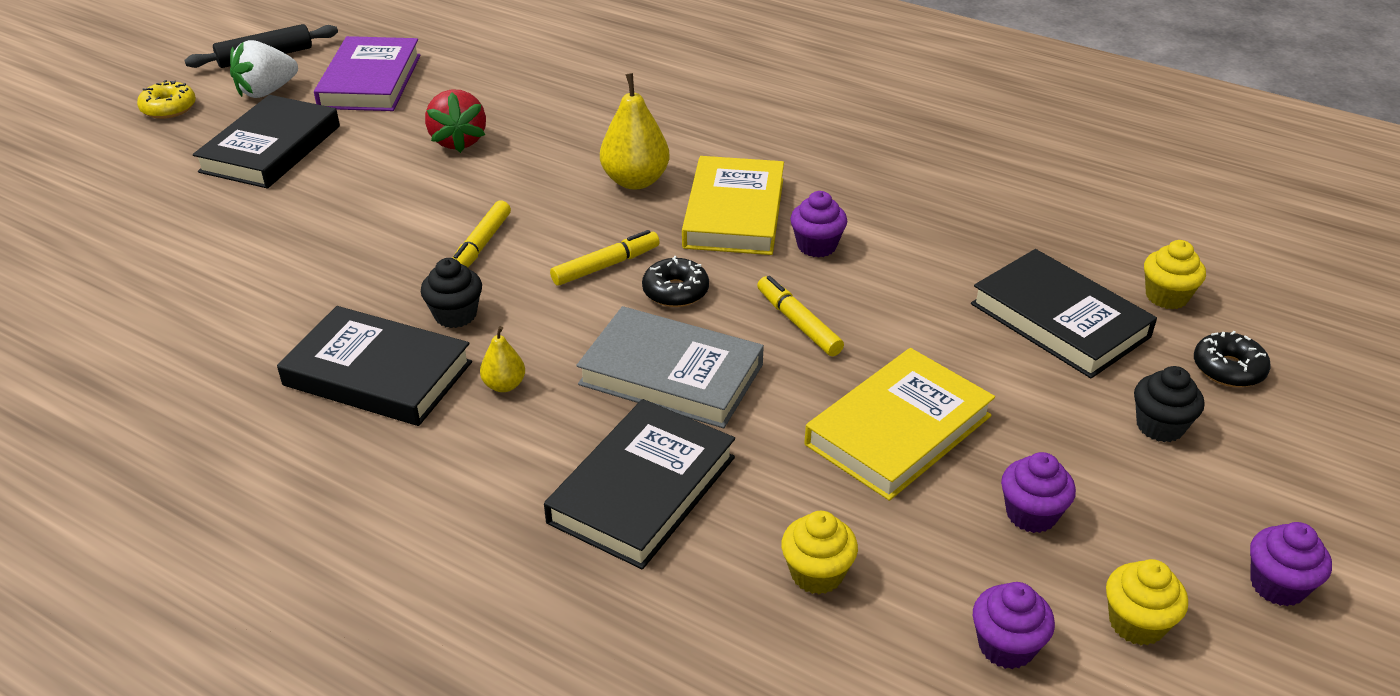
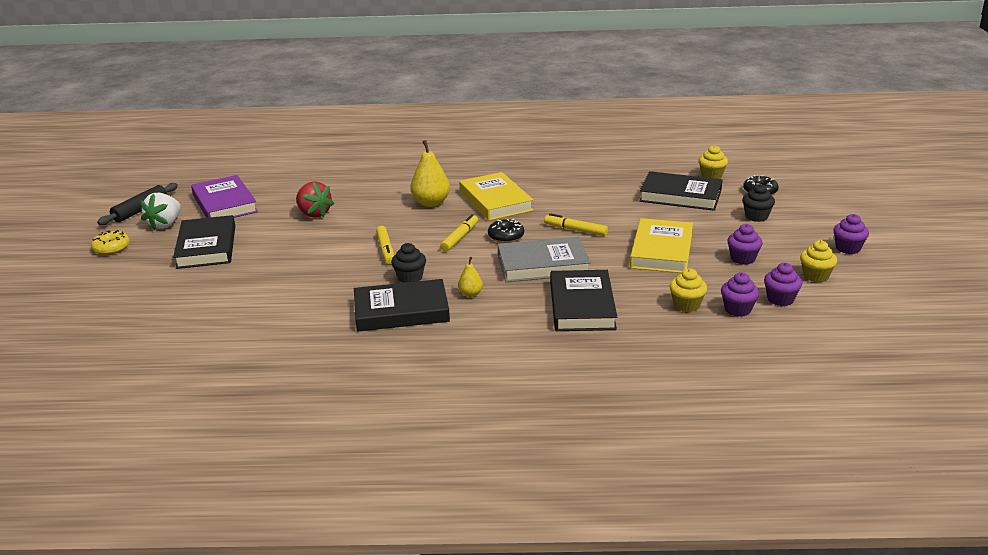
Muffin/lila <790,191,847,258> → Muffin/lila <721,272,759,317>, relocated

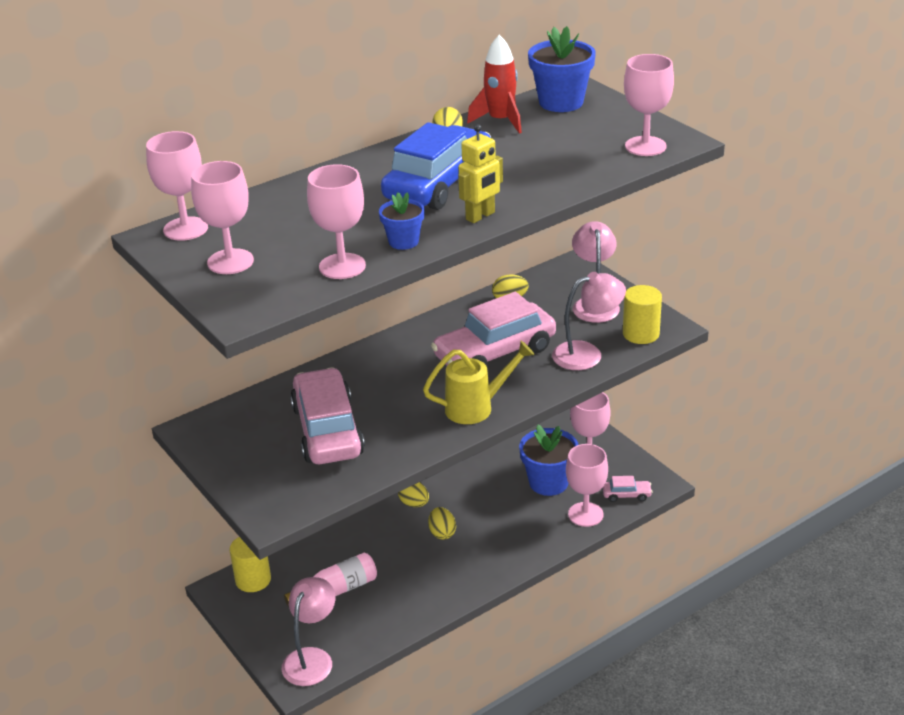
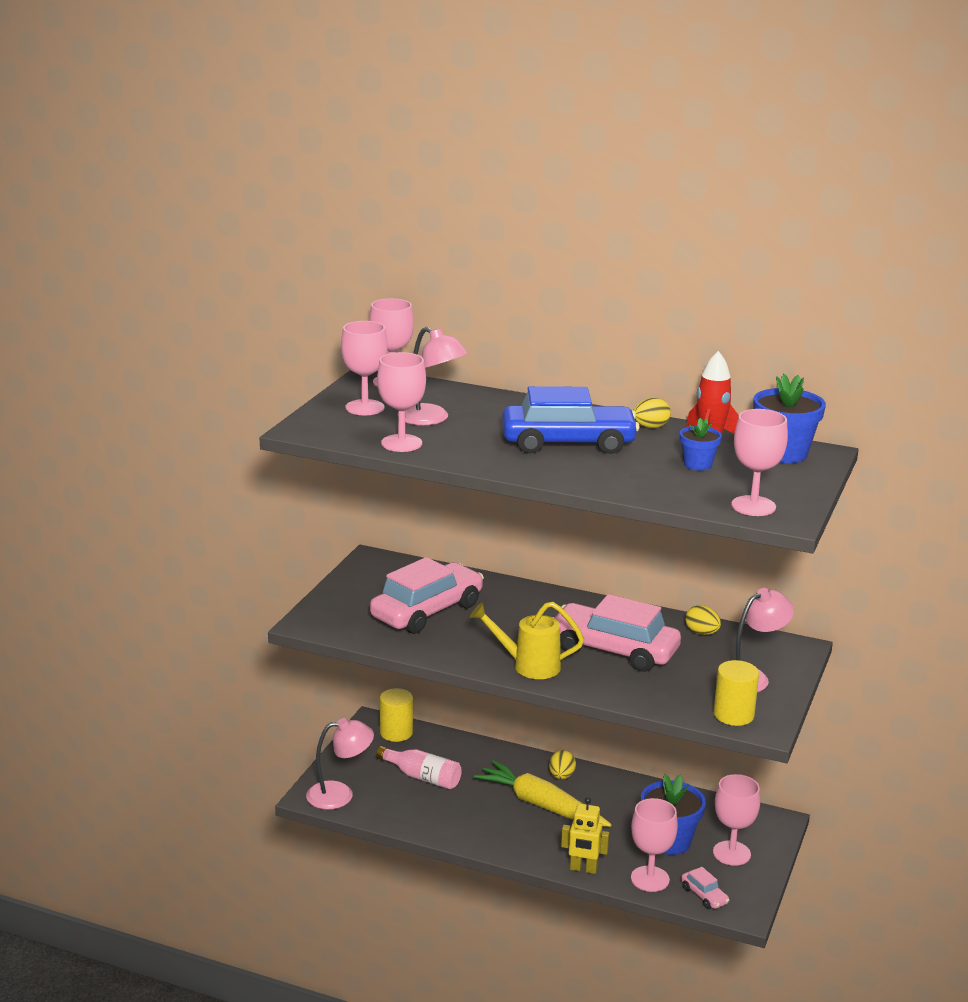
Blumentopf/blau <379,192,425,250> → Blumentopf/blau <680,418,722,471>, relocated
Roboter/gelb <458,124,503,223> → Roboter/gelb <561,797,609,874>, relocated
Lampe/rosa <552,272,626,370> → Lampe/rosa <398,327,468,425>, relocated
Ei/gelb <428,507,456,539> → Karotte/gelb <474,760,612,827>
Gießkanne/gelb <423,341,535,424> → Gießkanne/gelb <470,602,584,679>, 150 degrees clockwise

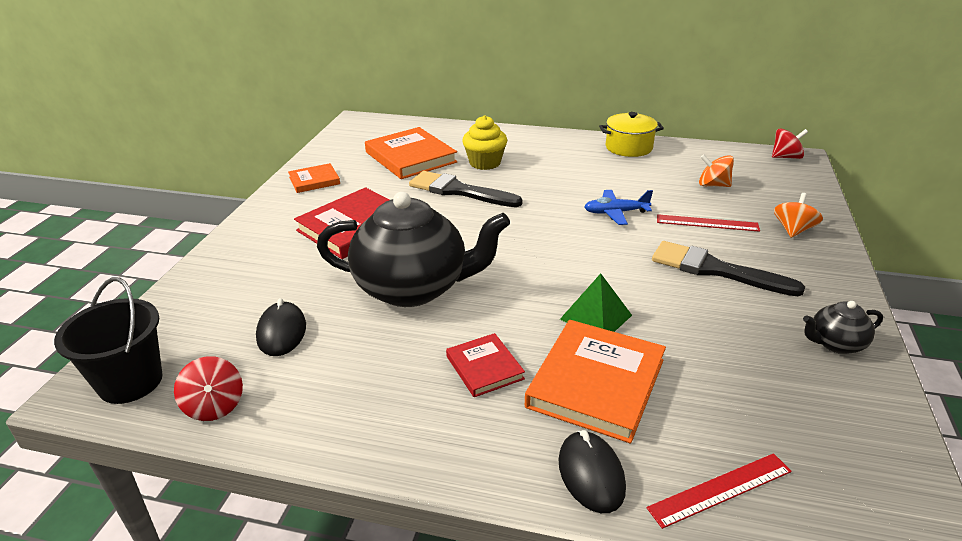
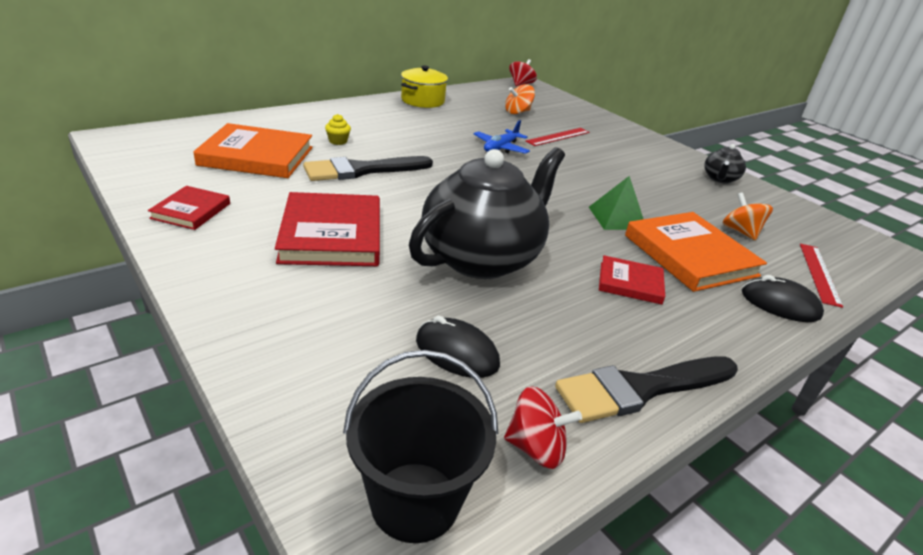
Pinsel/schwarz <652,241,805,296> → Pinsel/schwarz <555,356,738,423>, relocated
Kreisel/orange <774,193,823,238> → Kreisel/orange <723,192,773,240>, relocated
Buch/orange <288,163,340,193> → Buch/rot <148,186,230,230>
Muffin/gelb <462,115,507,170> → Muffin/gelb <325,114,351,145>, x0.52

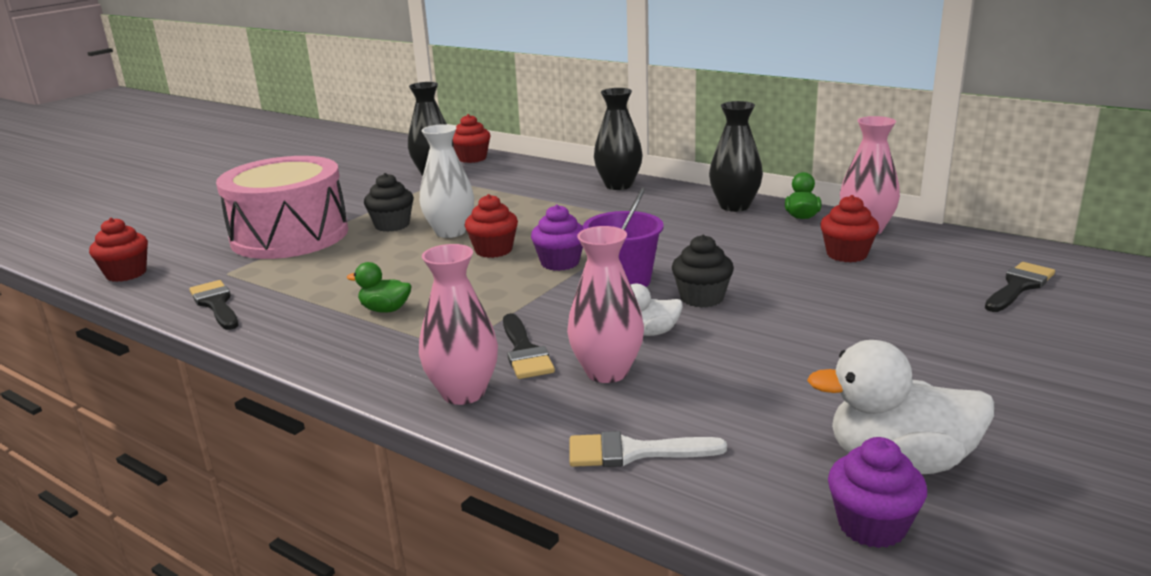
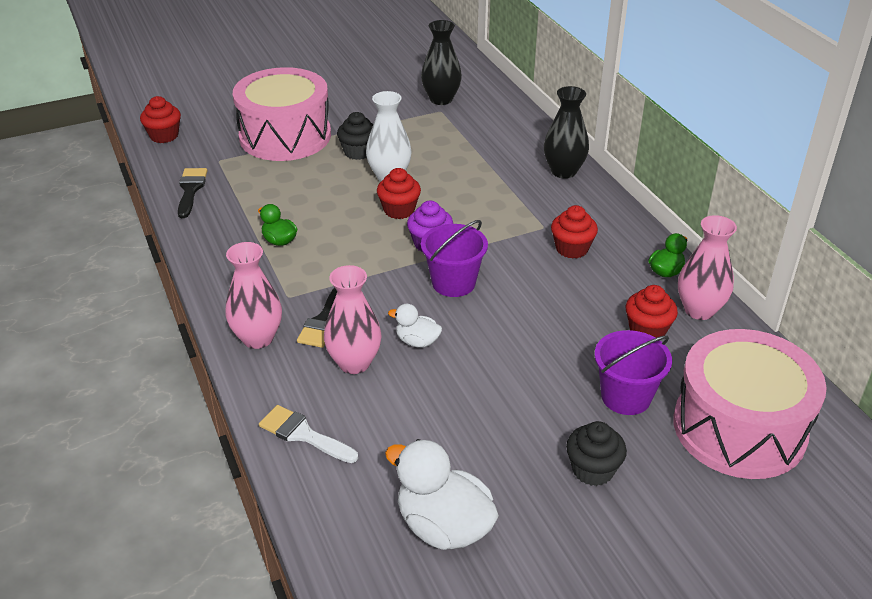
Vase/schwarz <709,101,763,212> → -
Muffin/lila <828,437,927,548> → -
- → Eimer/lila <594,330,672,415>
Muffin/rot <453,114,491,163> → Muffin/rot <551,205,598,259>, relocated
Muffin/schwarz <672,235,734,308> → Muffin/schwarz <566,421,627,486>, relocated
Pinsel/schwarz <985,262,1055,312> → Trommel/rosa <673,329,827,479>

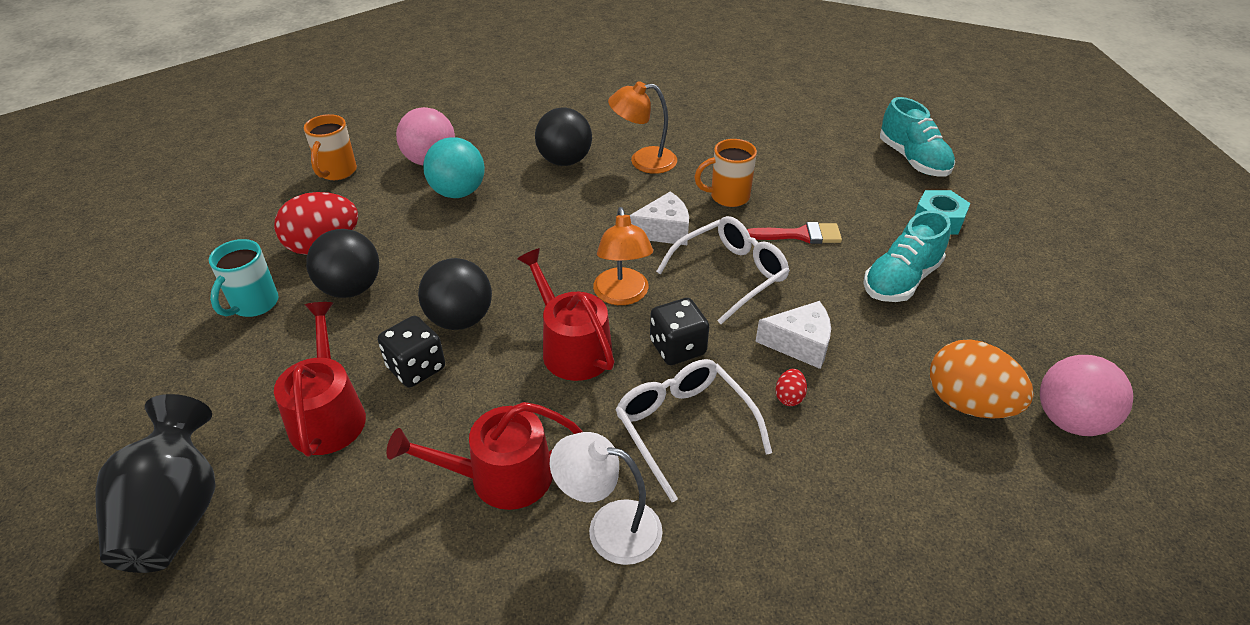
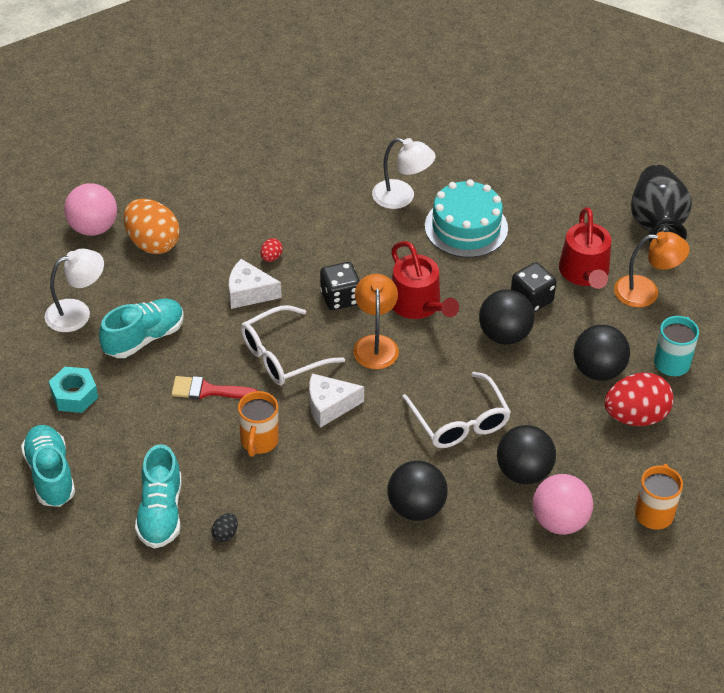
- → Lampe/weiß <45,249,104,332>
- → Schuh/türkis <135,444,181,549>
- → Ei/schwarz <211,513,238,542>
Lampe/orange <608,81,677,174> → Lampe/orange <614,231,689,308>, relocated
Brille/weiß <615,359,772,502> → Brille/weiß <402,372,511,448>, relocated
Gießkanne/rot <386,402,583,510> → Kuchen/türkis <425,179,508,258>
Ball/türkis <423,137,485,198> → Ball/schwarz <497,425,556,484>
Tasse/orange <694,139,757,207> → Tasse/orange <238,391,279,457>, 105 degrees clockwise

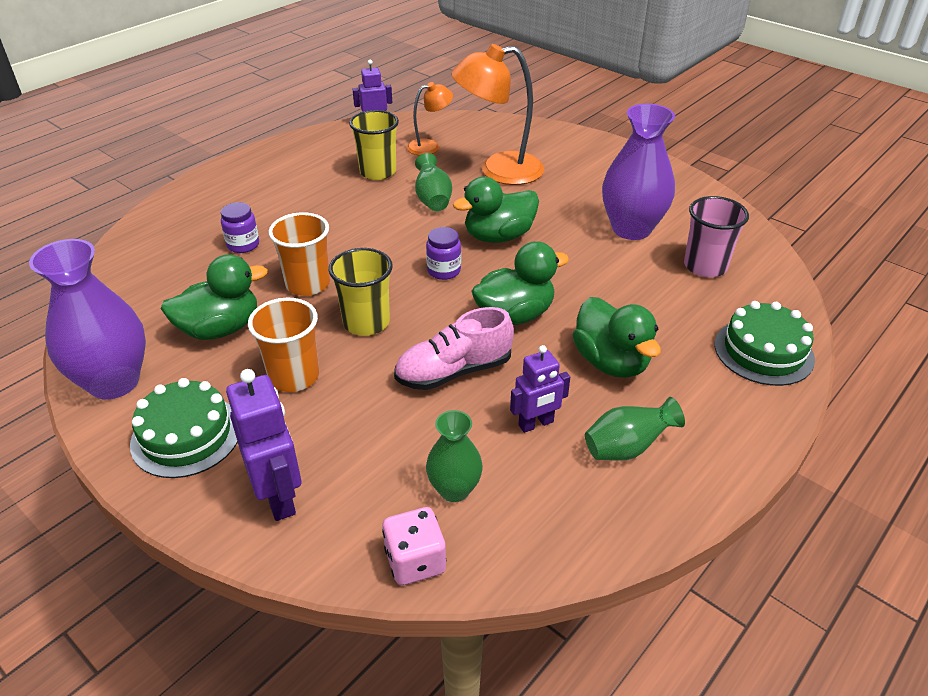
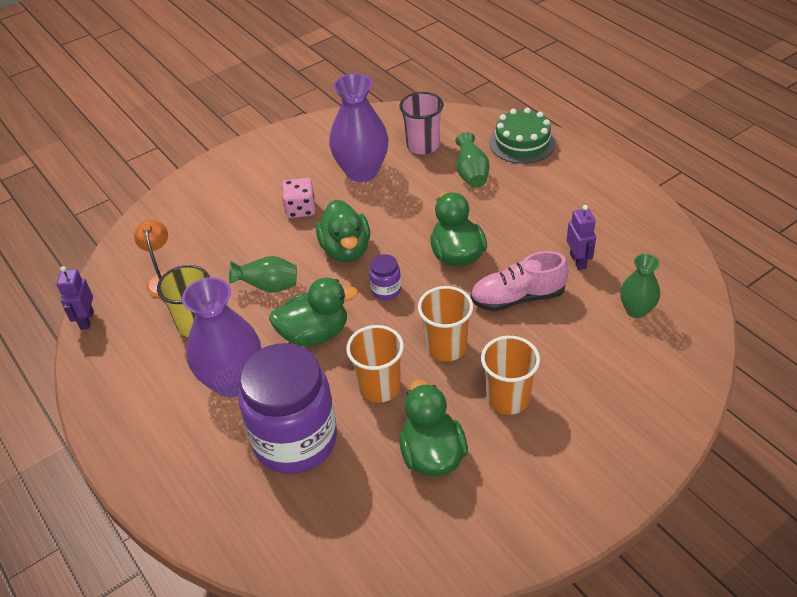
Kuchen/grün <130,378,238,478> → -
Roboter/lila <226,369,301,521> → -
Lampe/orange <451,44,544,185> → -
Vase/lila <29,239,146,400> → Vase/lila <182,277,261,397>, relocated
Spielwürfel/rosa <382,507,446,585> → Spielwürfel/rosa <282,178,316,218>, relocated
Ente/grün <572,297,661,378> → Ente/grün <269,278,358,347>, relocated
Vase/grün <585,397,685,461> → Vase/grün <455,132,490,188>, relocated
Becher/gelb <329,248,392,336> → Becher/orange <418,286,473,362>
Schuh/rosa <394,307,514,390> → Schuh/rosa <470,251,569,311>, 90 degrees clockwise
Einmachglas/lila <221,202,259,253> → Einmachglas/lila <238,343,337,474>, x2.46

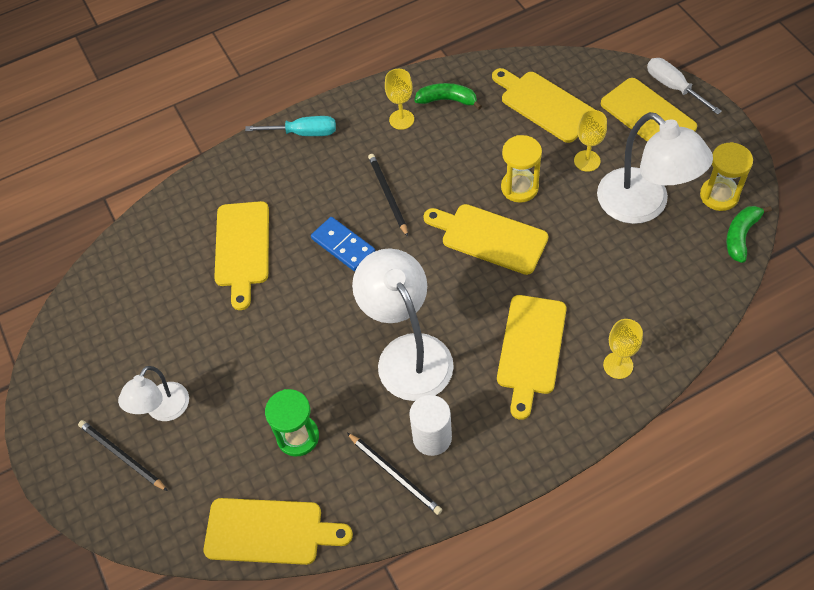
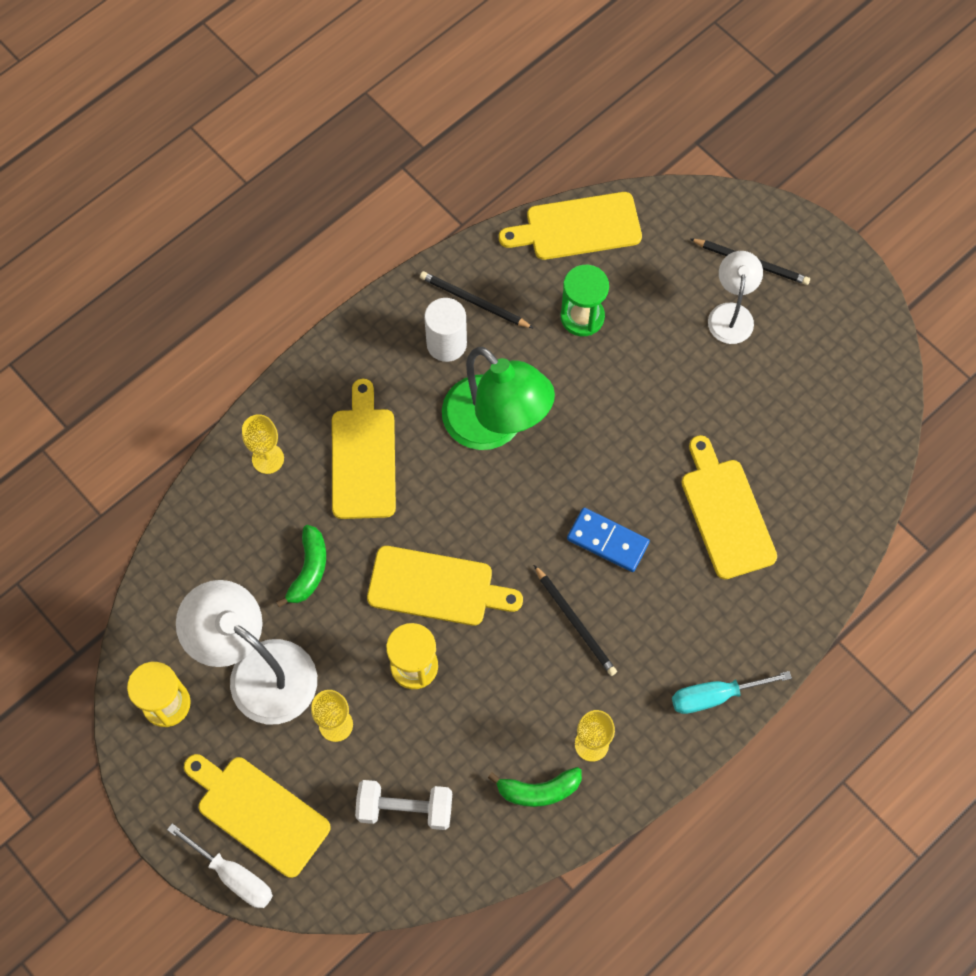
Banane/grün <726,206,772,263> → Banane/grün <276,525,326,607>, relocated
Schneidebrett/gelb <492,68,595,143> → Hantel/weiß <355,780,452,830>
Lampe/weiß <352,248,454,401> → Lampe/grün <442,347,555,450>

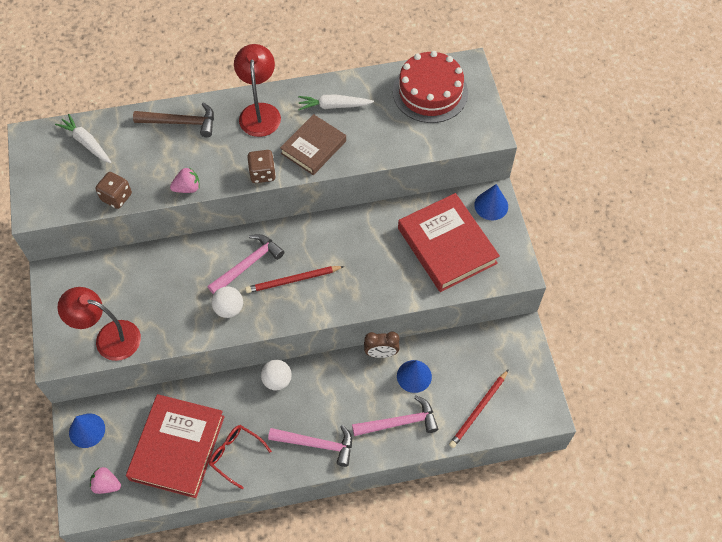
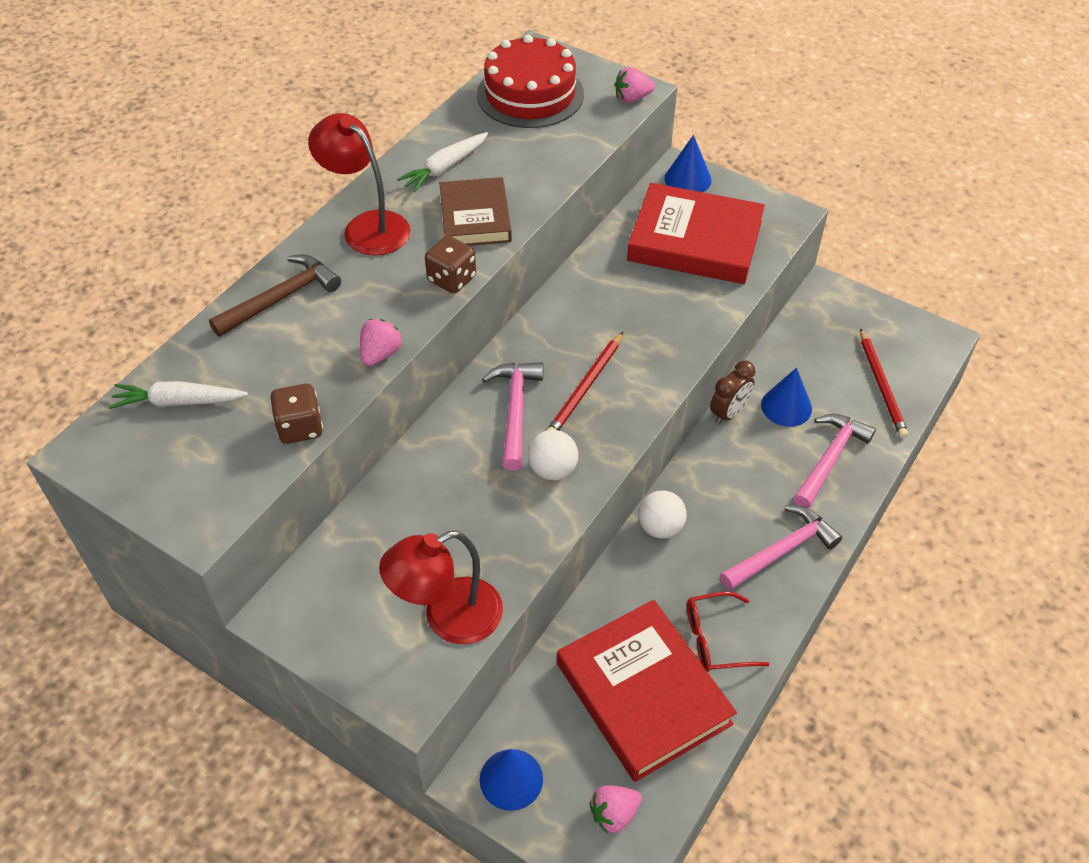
- → Erdbeere/rosa <615,67,655,103>

